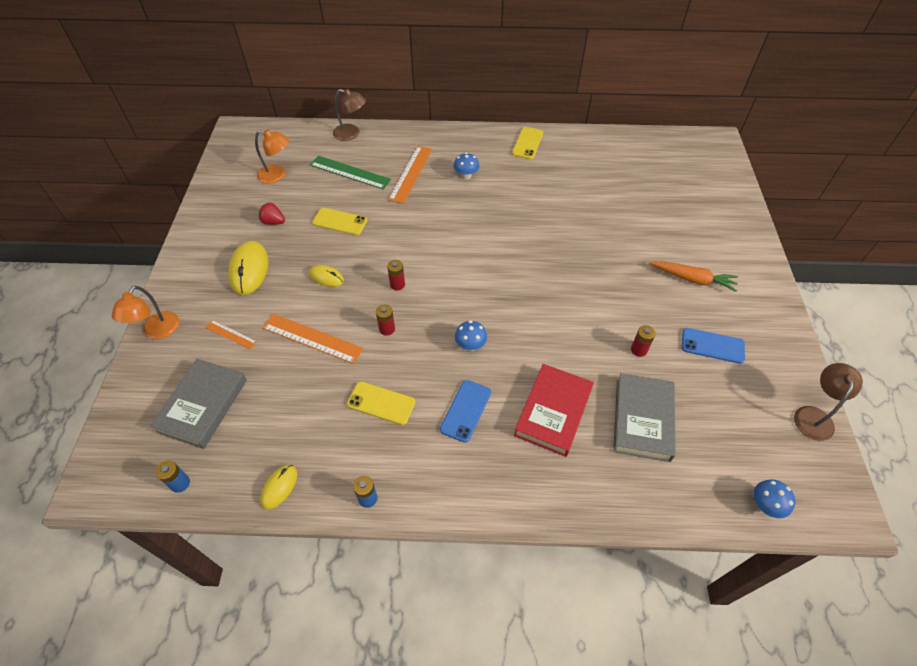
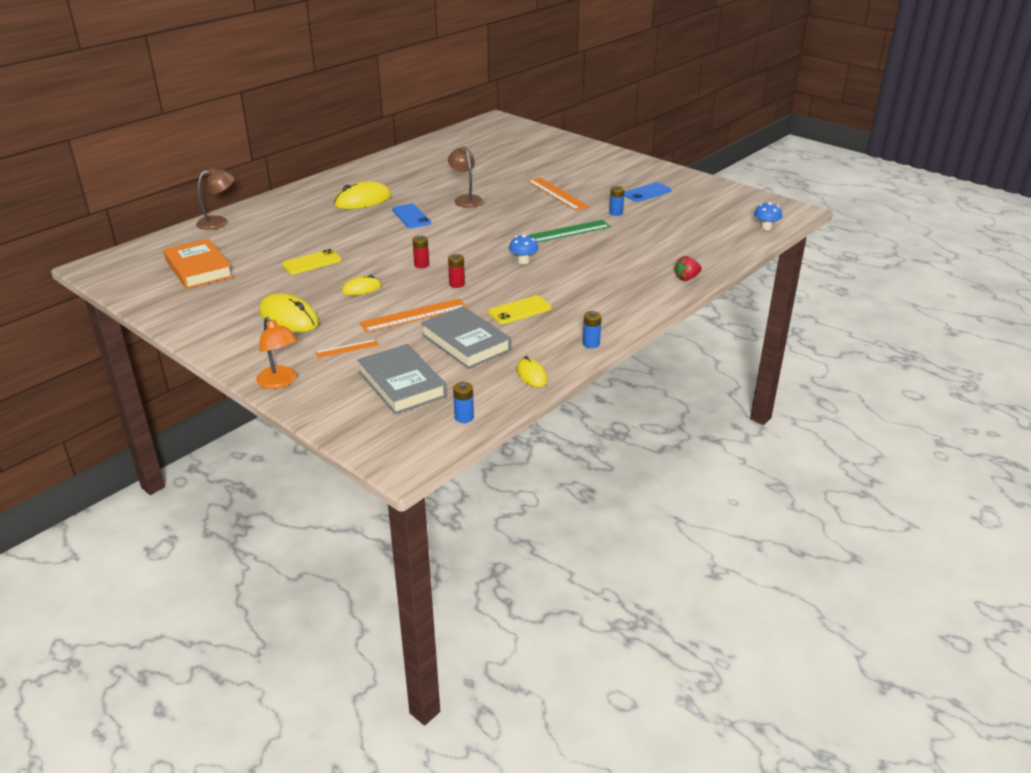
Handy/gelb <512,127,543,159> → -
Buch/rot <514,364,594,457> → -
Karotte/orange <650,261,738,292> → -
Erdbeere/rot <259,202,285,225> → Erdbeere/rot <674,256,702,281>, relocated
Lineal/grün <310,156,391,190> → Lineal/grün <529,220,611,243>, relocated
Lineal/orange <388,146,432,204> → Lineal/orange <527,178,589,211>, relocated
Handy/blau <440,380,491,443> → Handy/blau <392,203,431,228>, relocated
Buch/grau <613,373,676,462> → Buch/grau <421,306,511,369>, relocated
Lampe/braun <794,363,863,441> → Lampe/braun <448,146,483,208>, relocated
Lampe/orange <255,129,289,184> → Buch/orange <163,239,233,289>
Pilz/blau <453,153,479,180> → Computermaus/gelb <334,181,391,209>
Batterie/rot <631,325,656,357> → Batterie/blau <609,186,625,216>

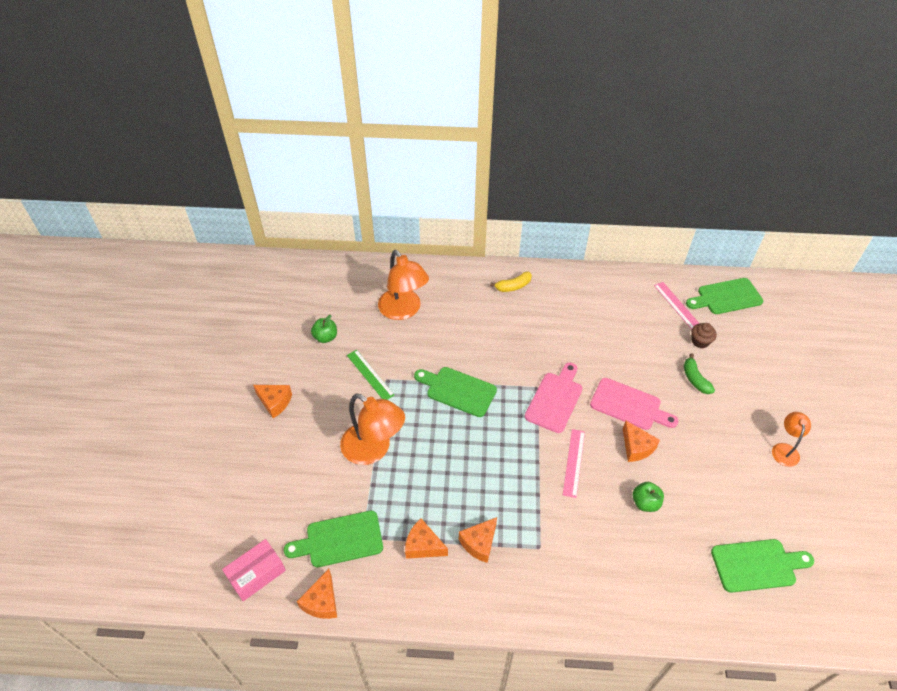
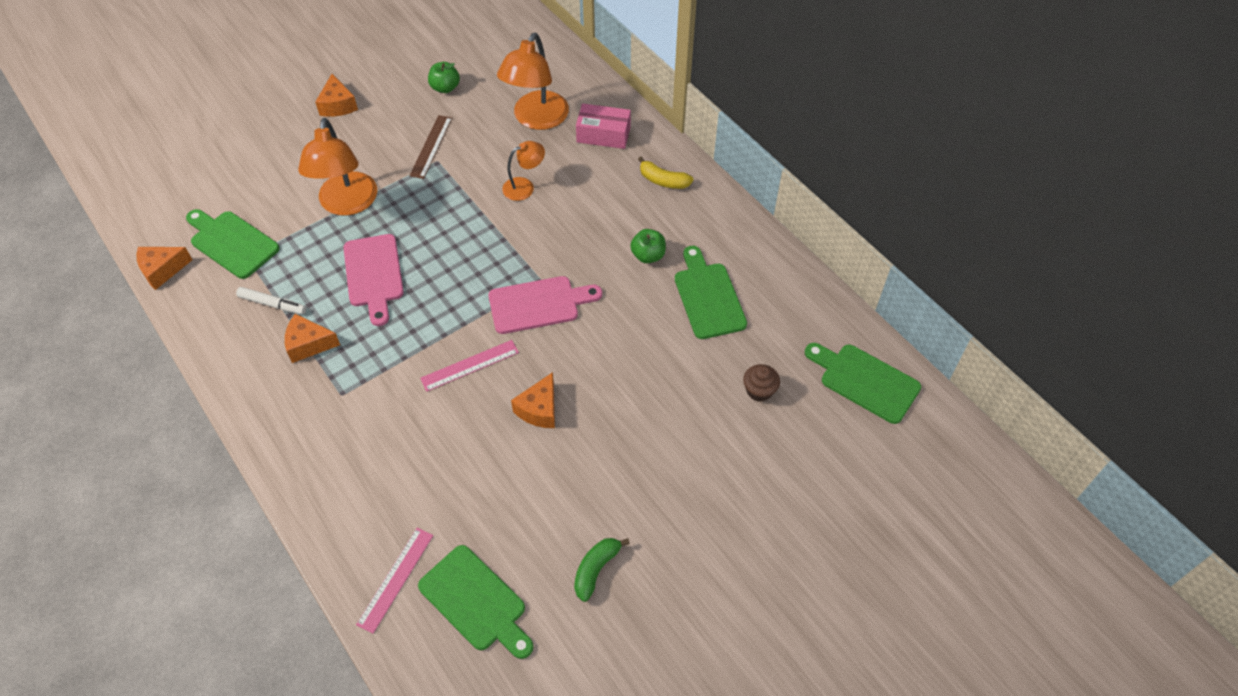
Schachtel/rosa <222,539,286,601> → Schachtel/rosa <576,103,631,149>, relocated
Schneidebrett/grün <414,367,497,417> → Schneidebrett/grün <675,246,747,339>, relocated
Schneidebrett/rosa <590,378,678,430> → Schneidebrett/rosa <343,234,404,326>, relocated
Apfel/grün <632,482,664,512> → Apfel/grün <630,229,666,263>, relocated
Lineal/rosa <654,282,699,329> → Lineal/rosa <356,528,433,633>, relocated
Banane/grün <684,353,715,394> → Banane/grün <574,538,630,602>, relocated
Lampe/orange <772,412,811,467> → Lampe/orange <502,141,545,201>, relocated
Käse/orange <405,519,448,559> → Filzstift/weiß <236,287,306,315>
Lineal/grün <347,350,395,400> → Lineal/braun <409,115,452,179>

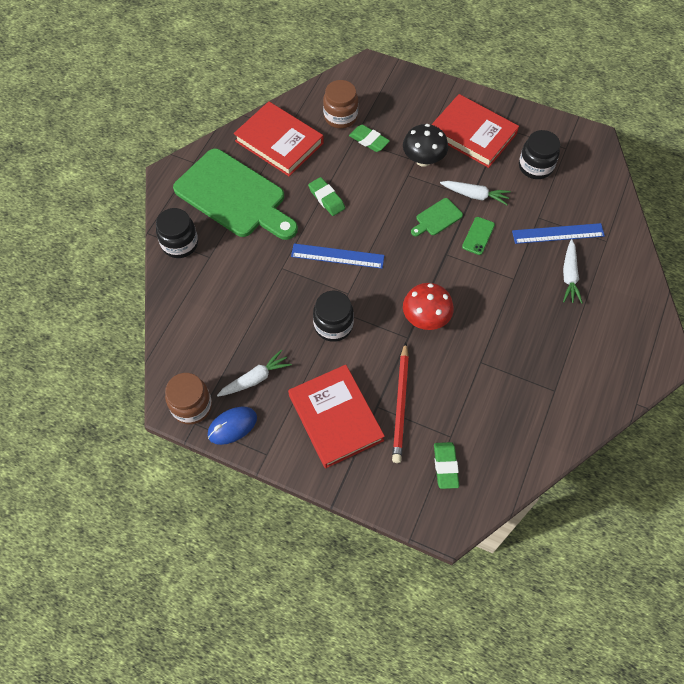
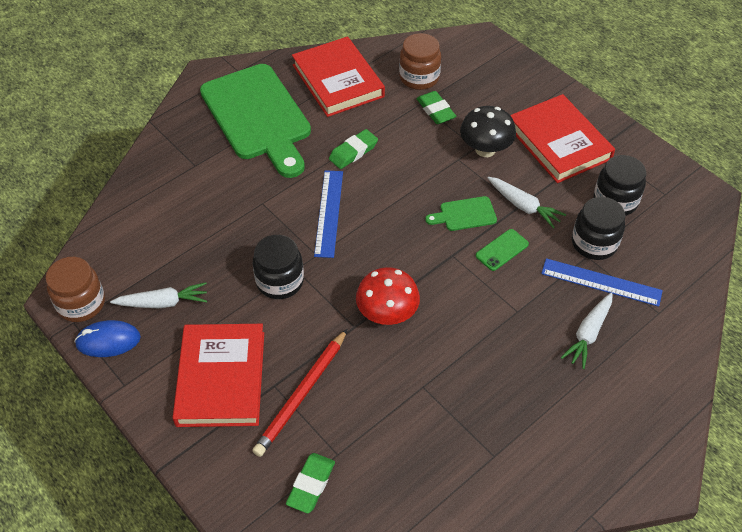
Einmachglas/schwarz <156,208,198,258> → Einmachglas/schwarz <572,197,625,260>, relocated
Lineal/blau <291,244,385,269> → Lineal/blau <314,170,343,258>, 60 degrees clockwise
Radiergummi/grün <308,177,345,216> → Radiergummi/grün <329,129,378,169>, 60 degrees clockwise

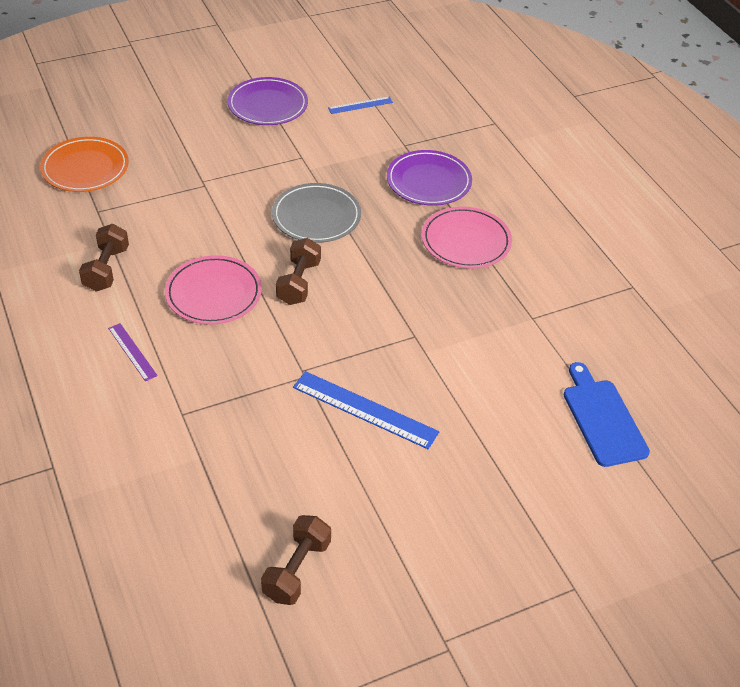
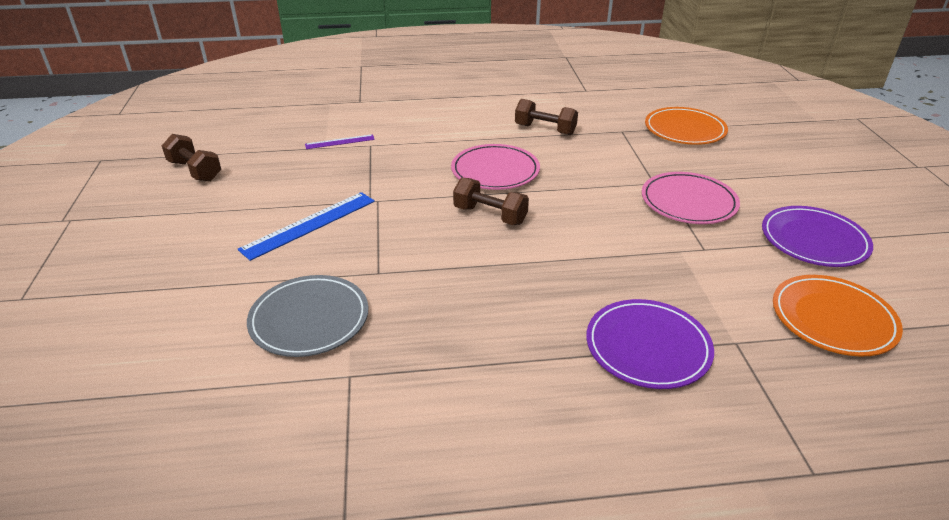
Schneidebrett/blau <564,362,650,467> → -
Lineal/lila <108,323,158,381> → Lineal/lila <305,134,375,149>, relocated
Teller/grau <272,183,361,243> → Teller/grau <247,275,368,357>, relocated
Teller/rosa <422,206,512,269> → Teller/rosa <642,172,740,224>, relocated
Lineal/blau <328,97,393,114> → Teller/orange <773,275,903,357>

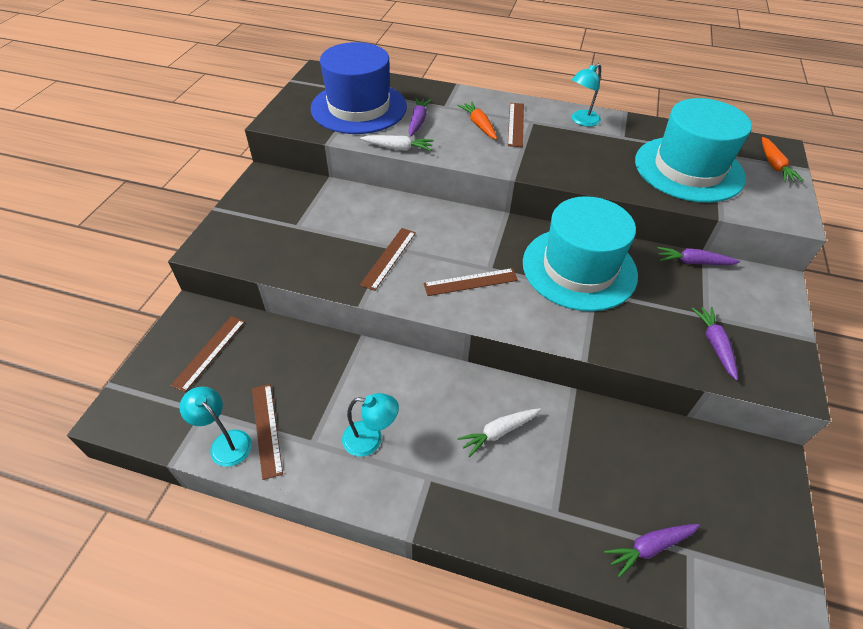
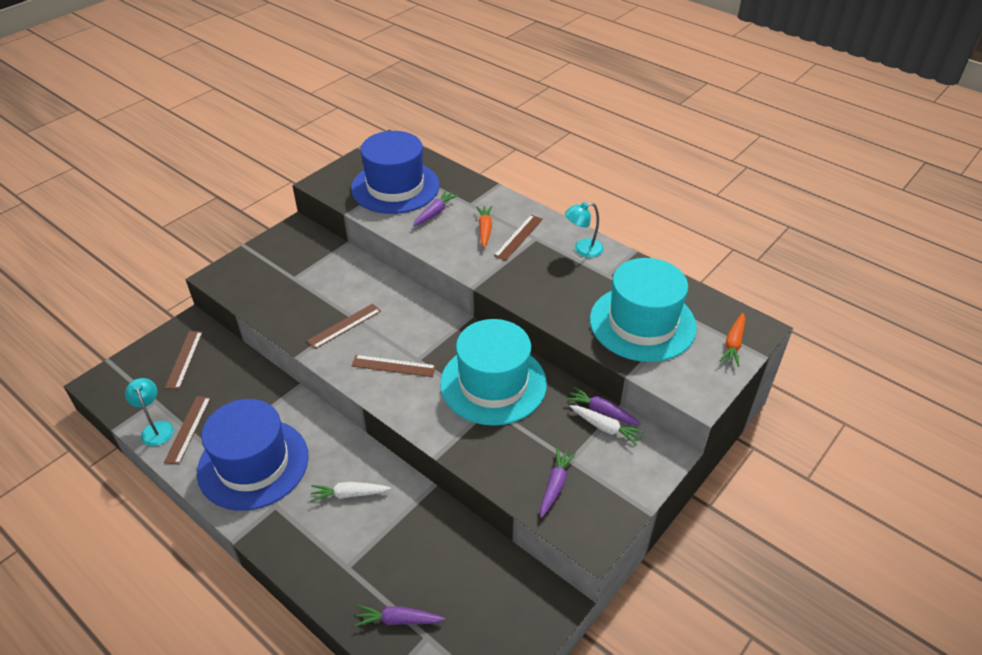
Karotte/weiß <360,135,434,151> → Karotte/weiß <570,405,645,446>, relocated
Lampe/türkis <342,393,399,457> → Hut/blau <197,399,309,511>
Lineal/braun <170,316,245,392> → Lineal/braun <165,331,203,389>, 45 degrees counterclockwise

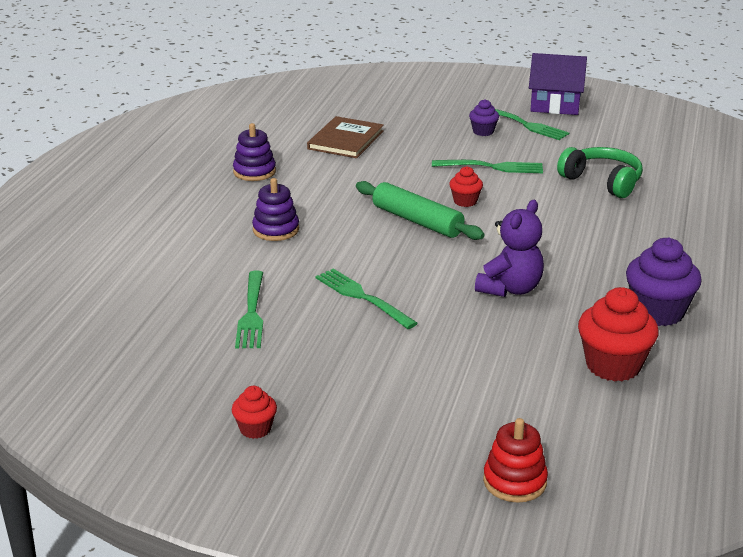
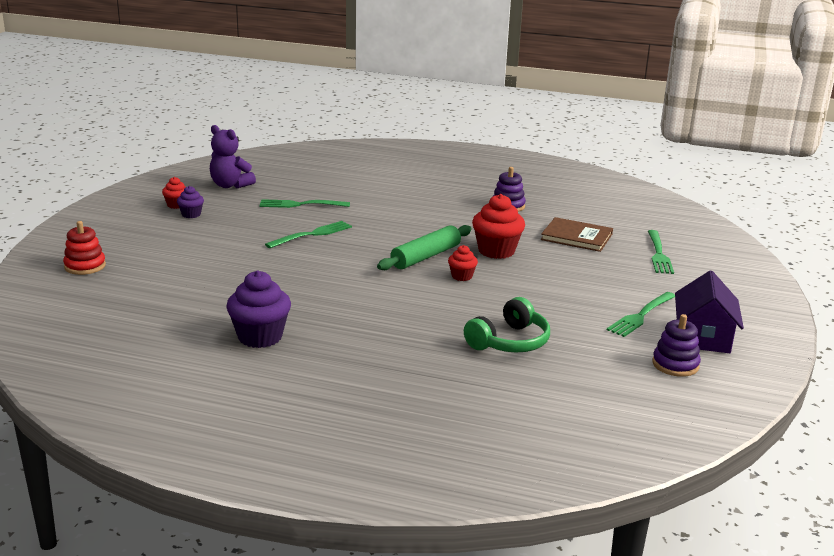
Stapelspielzeug/lila <252,178,299,241> → Stapelspielzeug/lila <652,314,701,377>, relocated
Gabel/grün <432,160,543,173> → Gabel/grün <648,230,674,274>, relocated
Muffin/lila <469,99,499,136> → Muffin/lila <177,186,204,218>, relocated
Teddybär/lila <475,200,544,297> → Teddybär/lila <210,125,256,188>, relocated
Muffin/rot <578,287,659,381> → Muffin/rot <472,194,525,259>, relocated

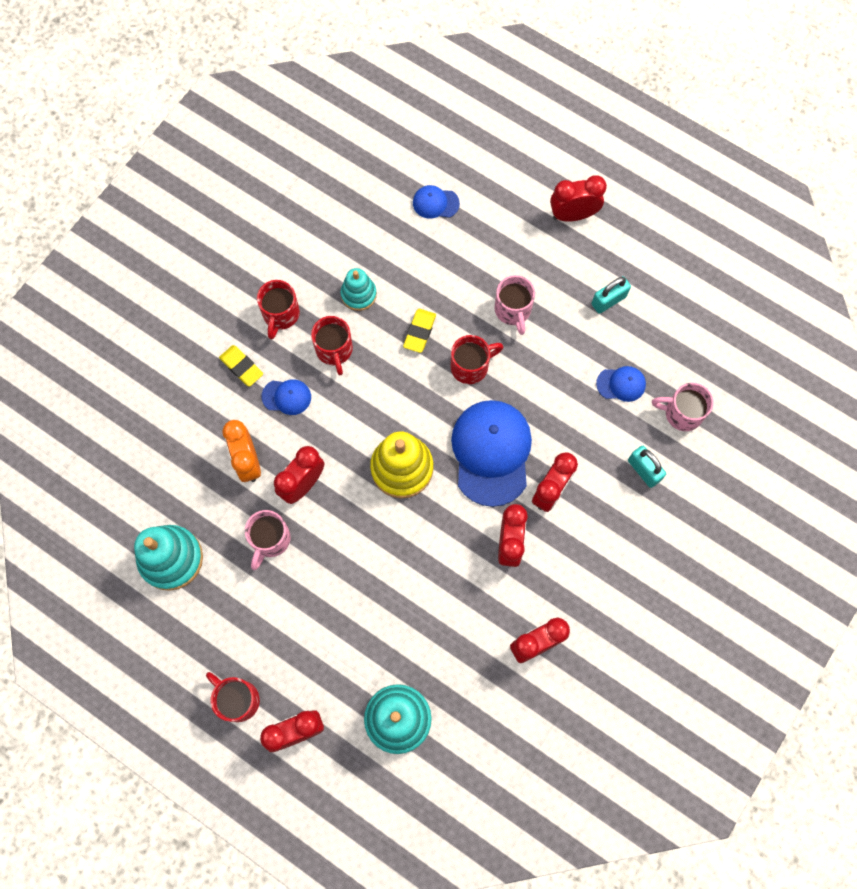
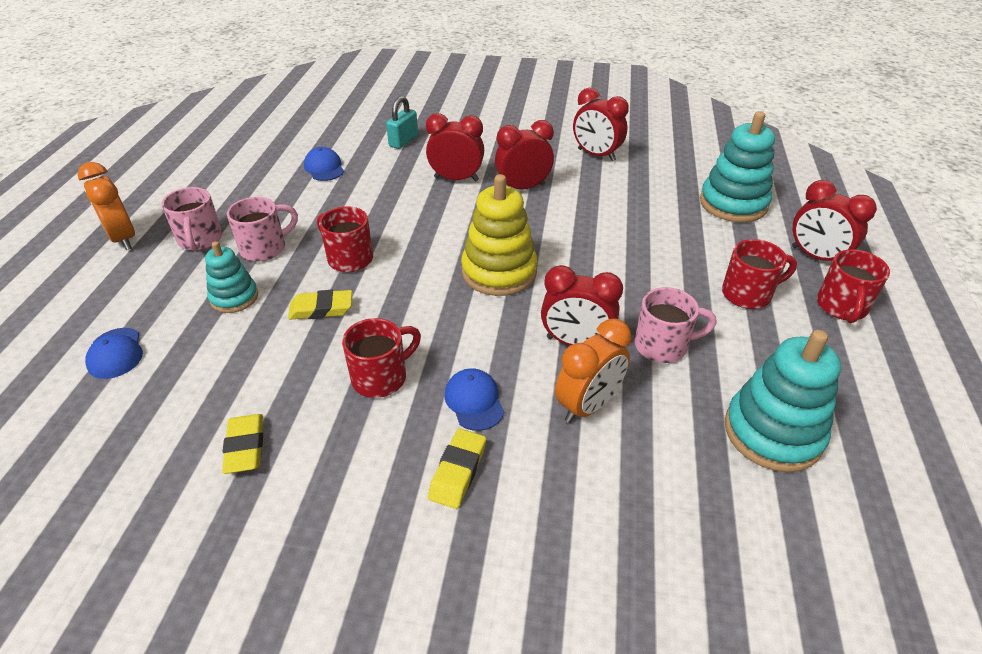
Kappe/blau <451,400,532,507> → -
Vorhängeschloss/türkis <591,276,631,314> → -
- → Radiergummi/gelb <222,414,263,474>
Tasse/rot <257,280,300,339> → Tasse/rot <722,239,797,309>, relocated
Stapelspielzeug/türkis <341,268,377,311> → Stapelspielzeug/türkis <205,241,258,313>, relocated
Tasse/rosa <652,383,713,431> → Tasse/rosa <161,187,223,251>, relocated
Wecker/rot <550,175,607,222> → Wecker/orange <78,162,135,250>

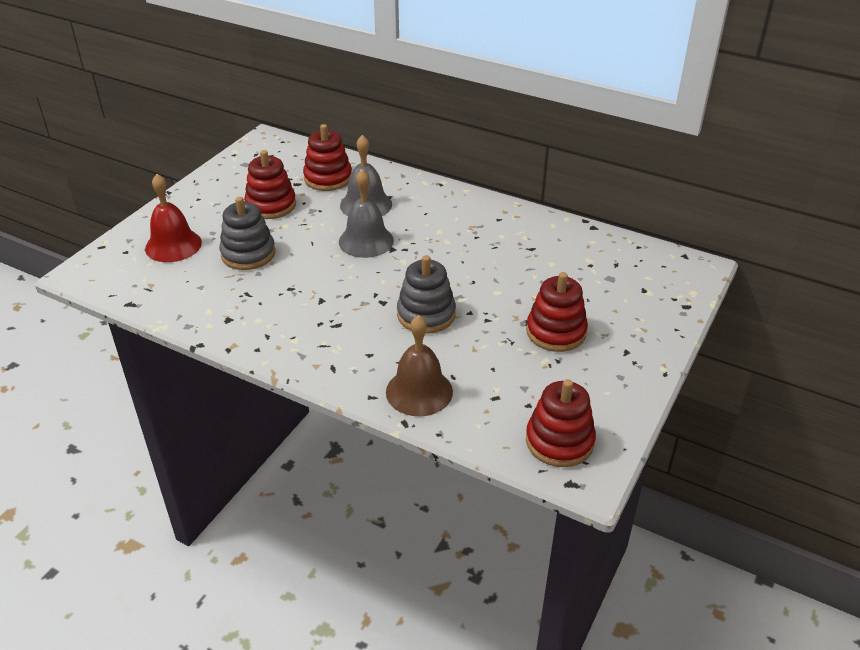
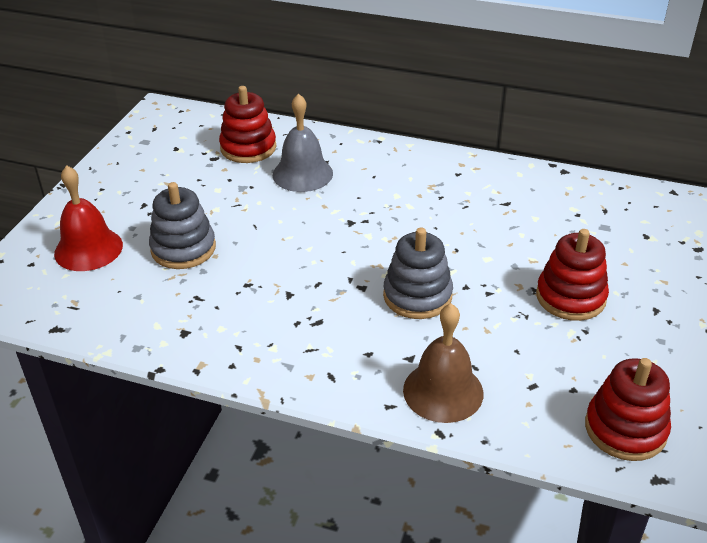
Stapelspielzeug/rot <244,150,296,219> → -
Glocke/grau <339,170,394,258> → -

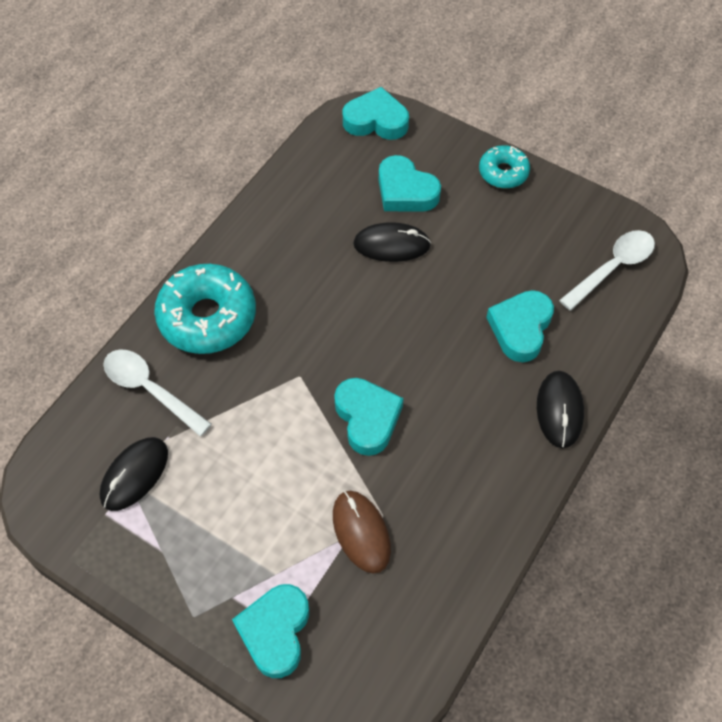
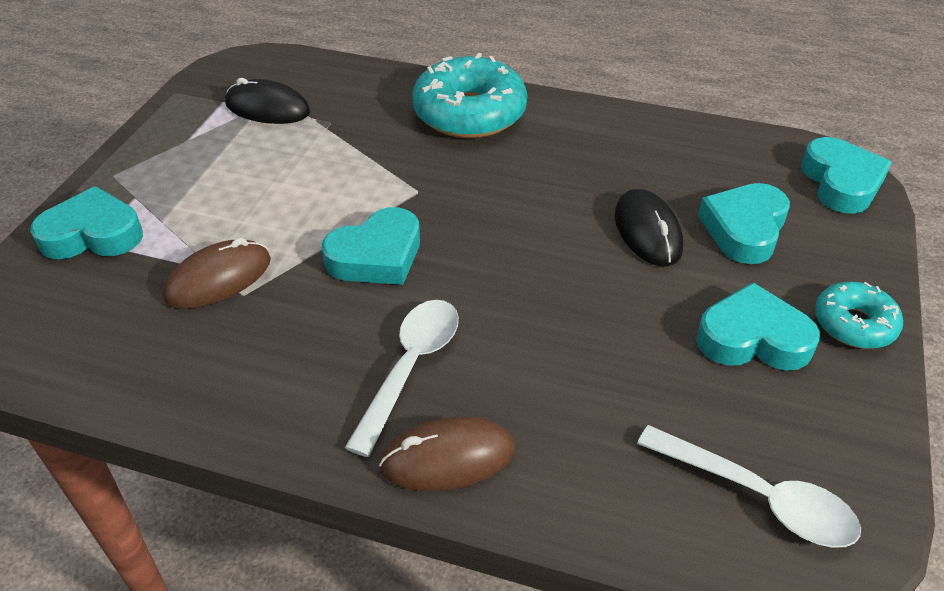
Löffel/weiß <103,350,212,436> → Löffel/weiß <345,300,459,457>, relocated
Herz/türkis <486,290,554,362> → Herz/türkis <696,283,820,371>, relocated
Computermaus/schwarz <537,371,584,448> → Computermaus/braun <379,417,515,491>

